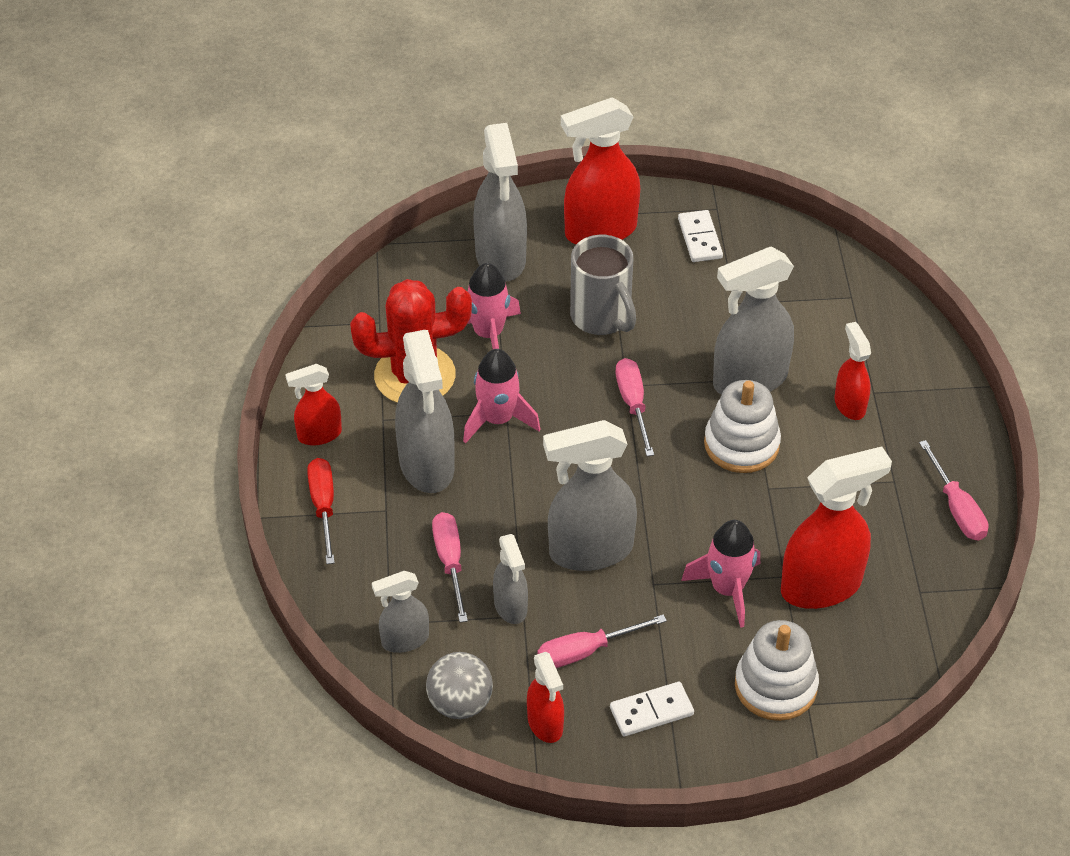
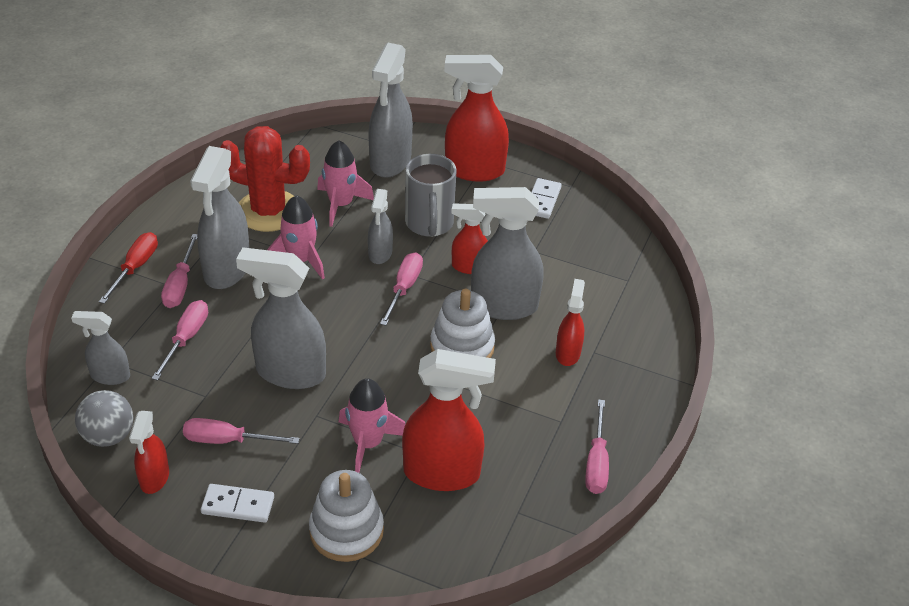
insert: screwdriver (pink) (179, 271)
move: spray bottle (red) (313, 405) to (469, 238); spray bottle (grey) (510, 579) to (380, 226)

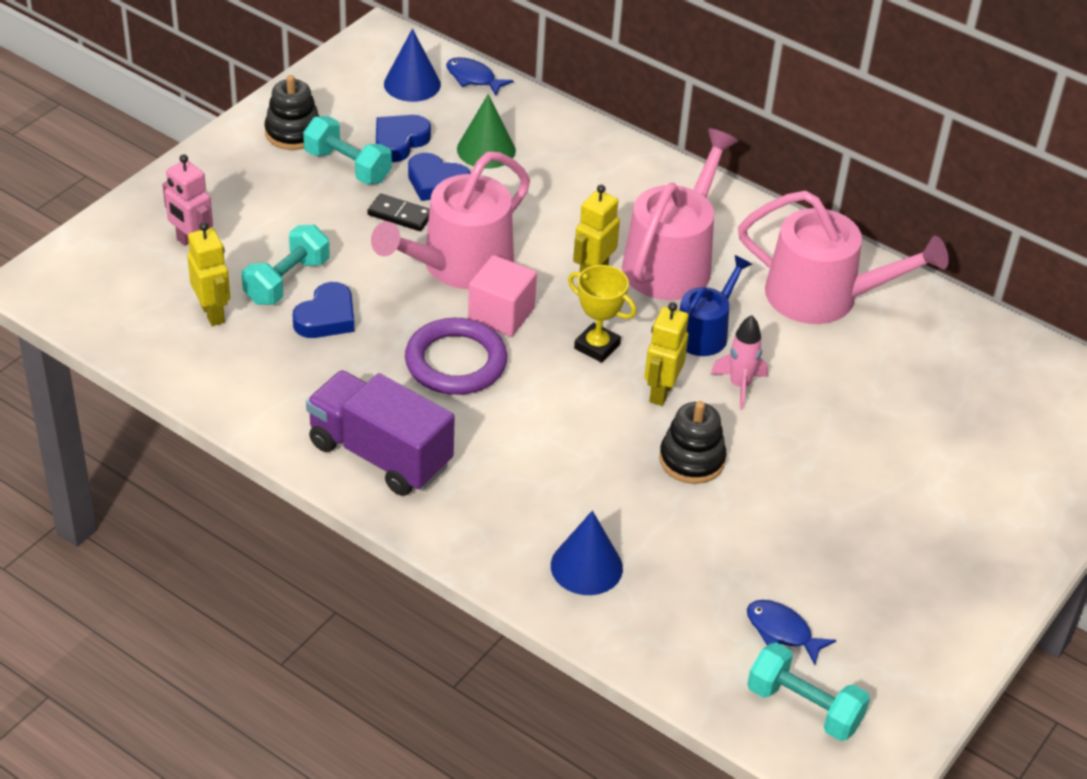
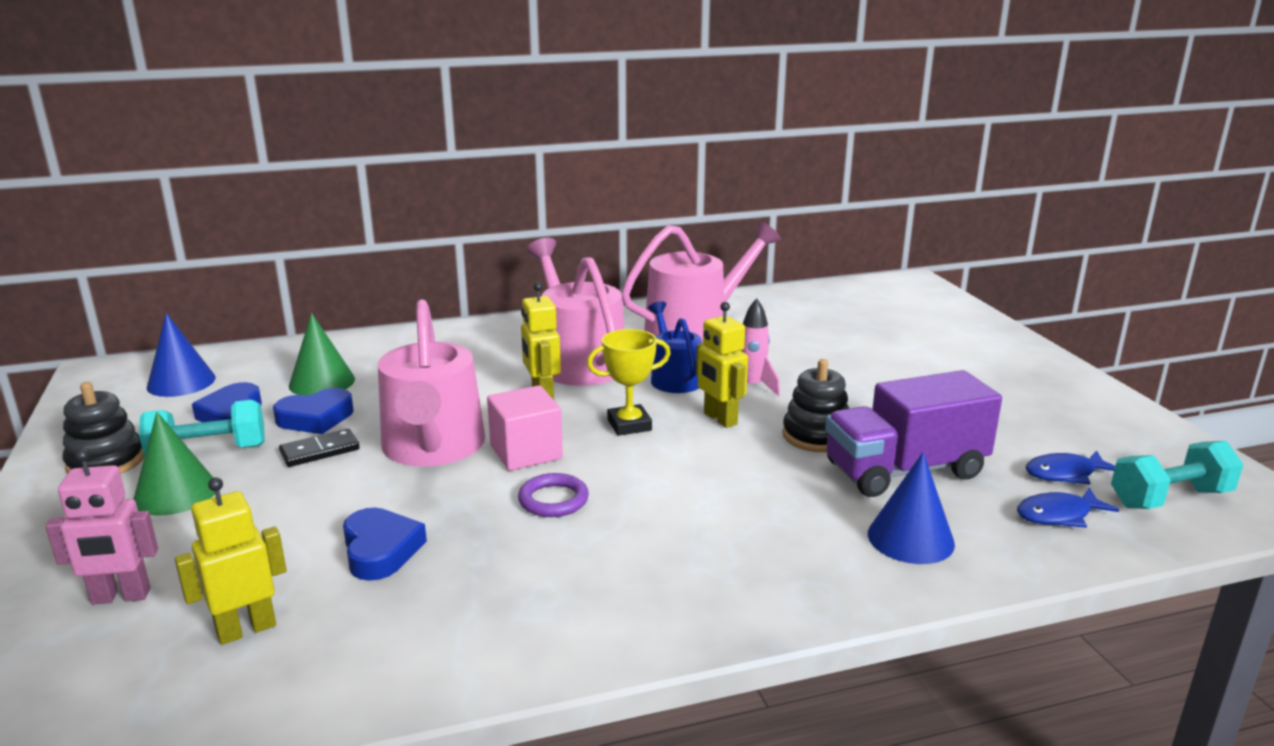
delete: dumbbell (turquoise) (286, 265)
insert: cone (green) (174, 464)
move: fish (blue) (479, 76) to (1068, 508); truck (purple) (380, 433) to (913, 433)
rotate: robot (yellow) (208, 274) = (230, 561) 45 degrees counterclockwise
resize: ring (purple) (456, 356) = (553, 495) x0.57

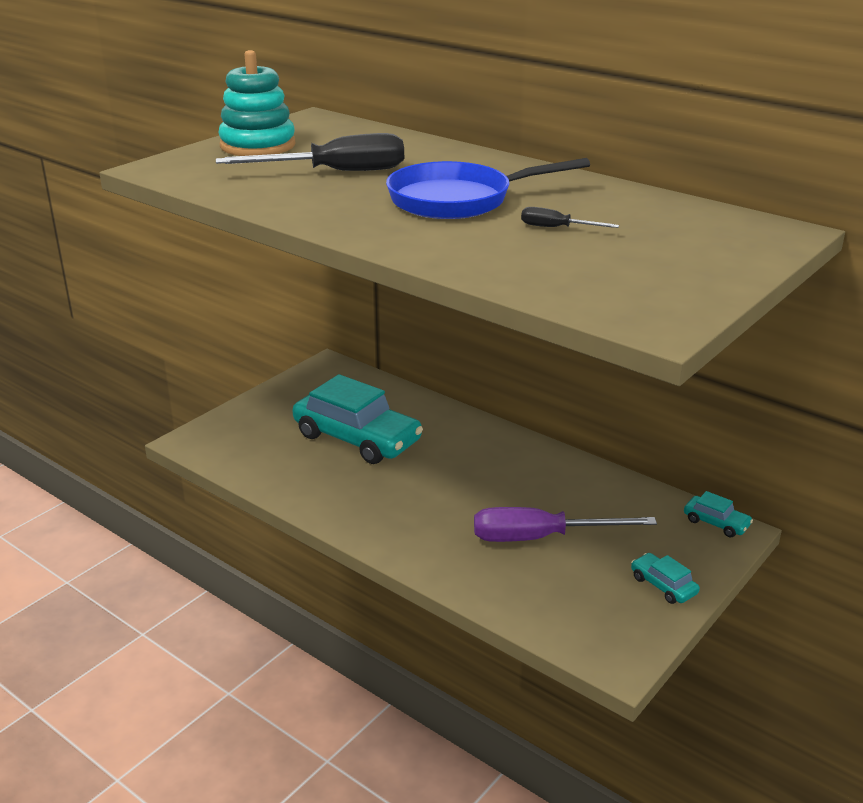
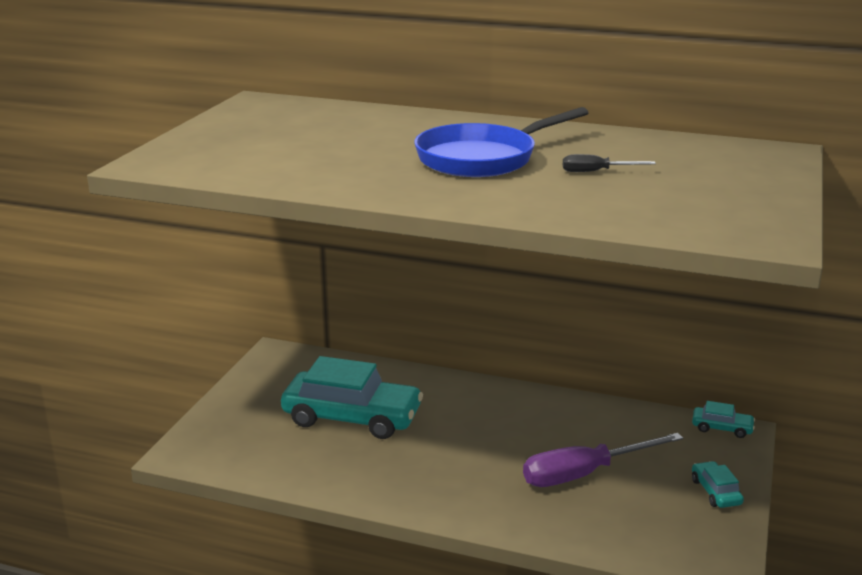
delete: stacking toy (turquoise) (256, 103); screwdriver (black) (310, 152)
rotate: car (turquoise) (665, 578) = (718, 484) 45 degrees clockwise

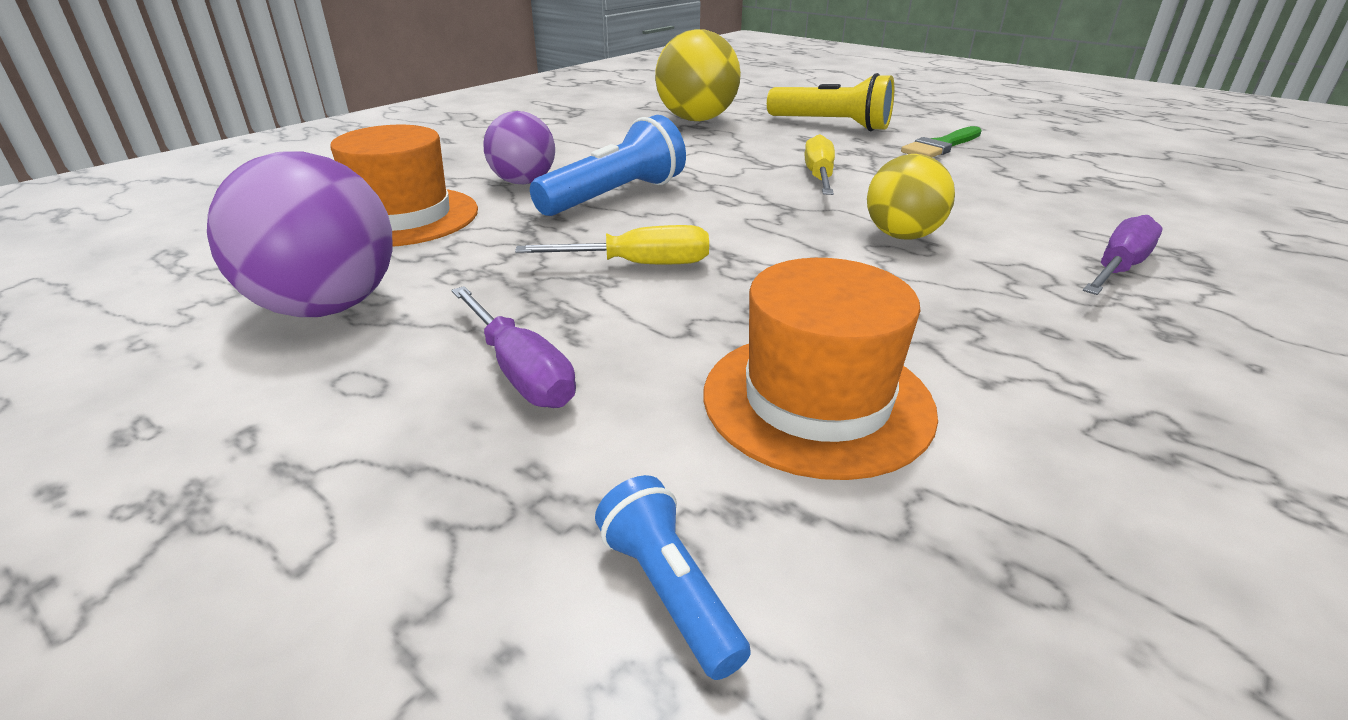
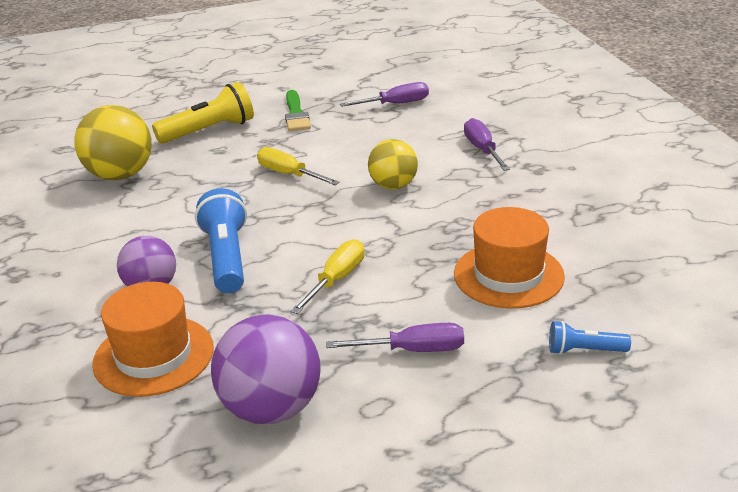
insert: screwdriver (purple) (384, 94)

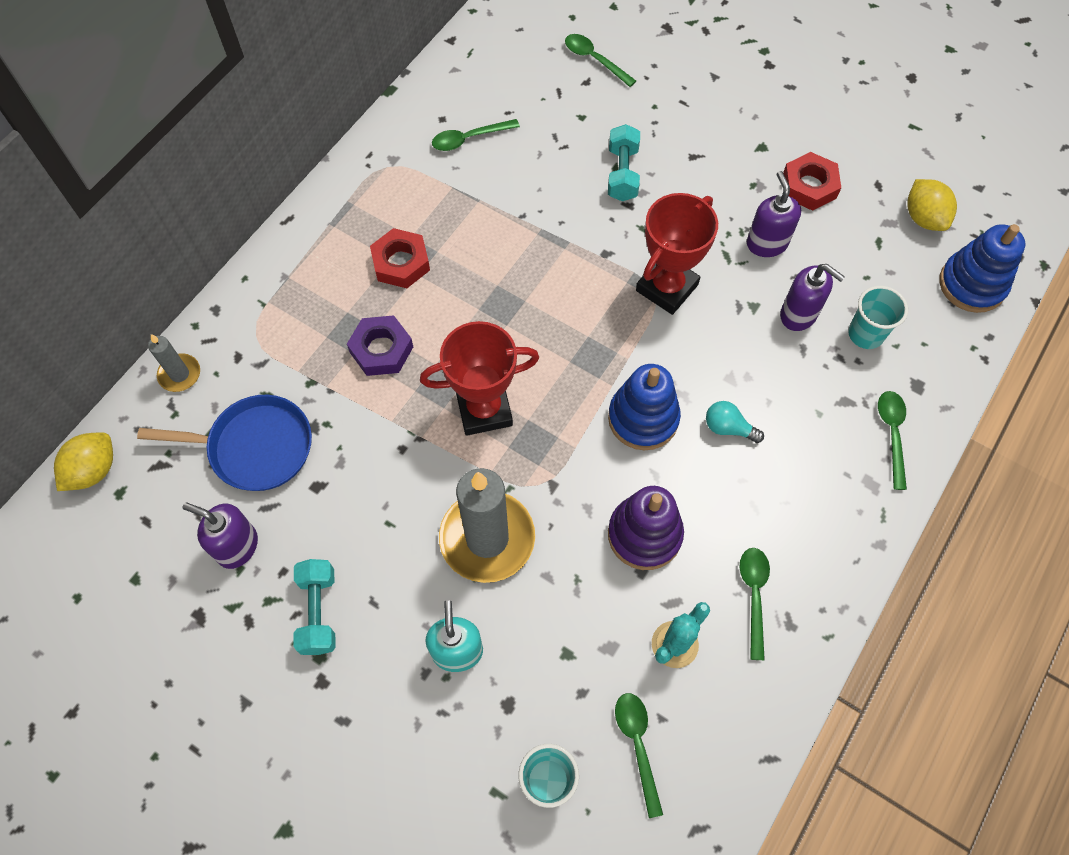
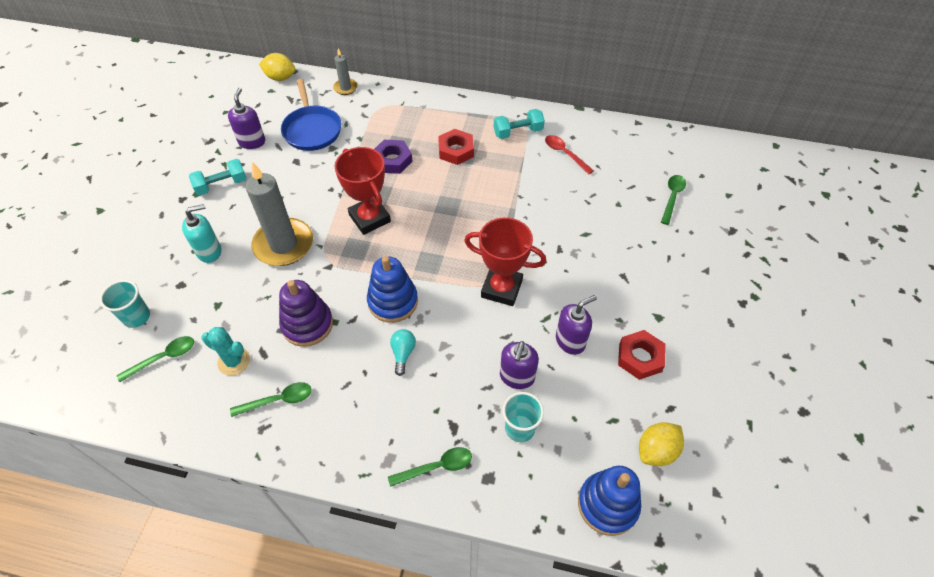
move: dumbbell (turquoise) (624, 162) to (519, 124)
recolor: spoon (green) (476, 135) to spoon (red) (569, 154)

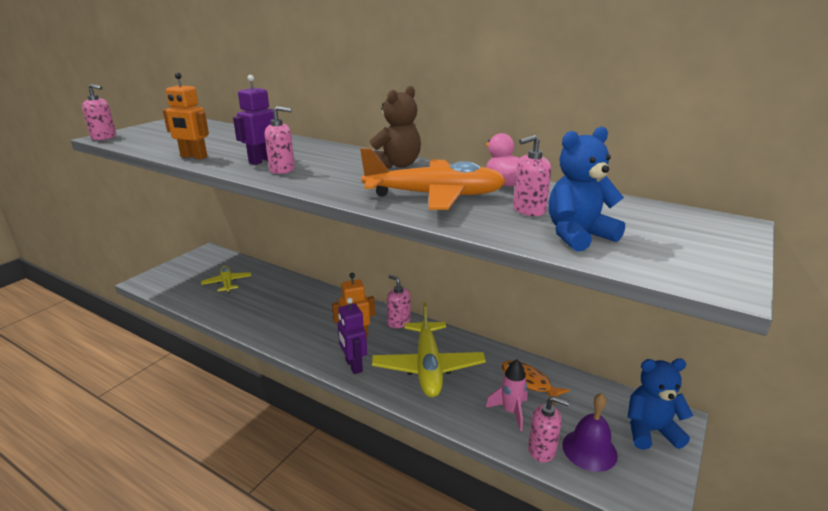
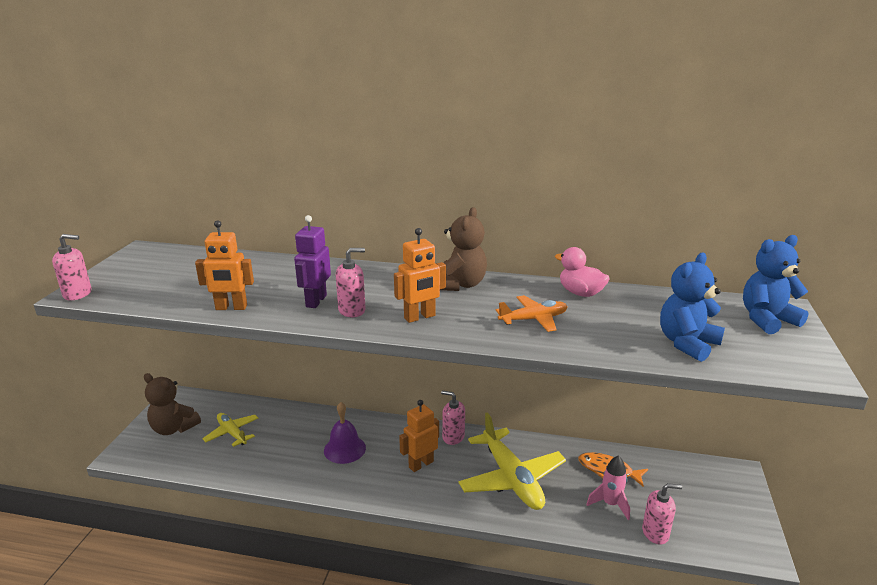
delete: soap dispenser (pink) (532, 175); robot (purple) (352, 335)
insert: robot (orange) (420, 275); teddy bear (brown) (172, 404)
move: teddy bear (blue) (660, 404) to (776, 284); bell (purple) (590, 432) to (345, 433)
resize: plane (orange) (433, 179) = (532, 313) x0.55

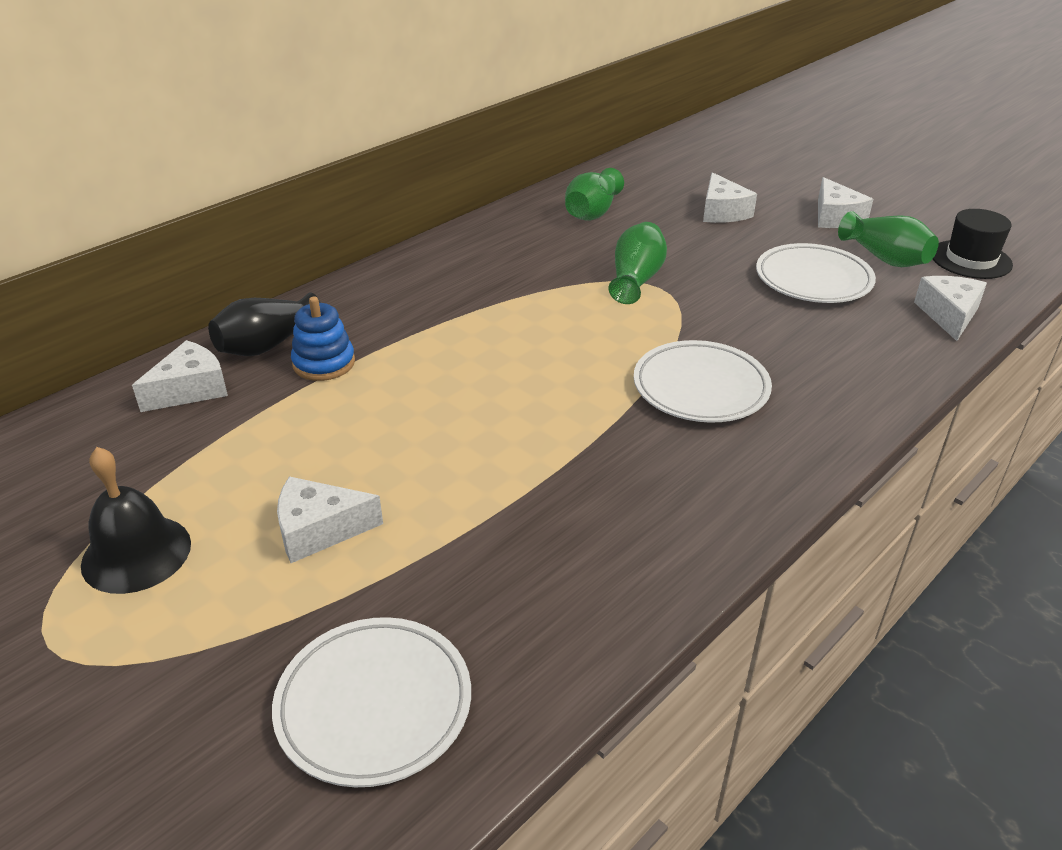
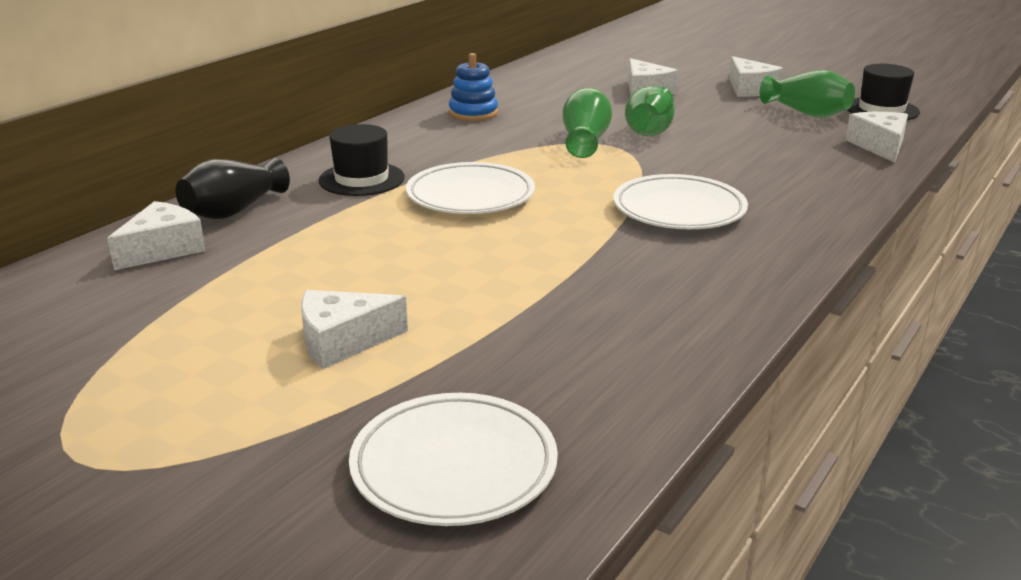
delete: bell (black) (136, 520)
insert: hat (black) (361, 160)
move: vase (green) (594, 194) to (650, 111); plate (white) (816, 273) to (470, 188); stacking toy (blue) (323, 338) to (473, 87)

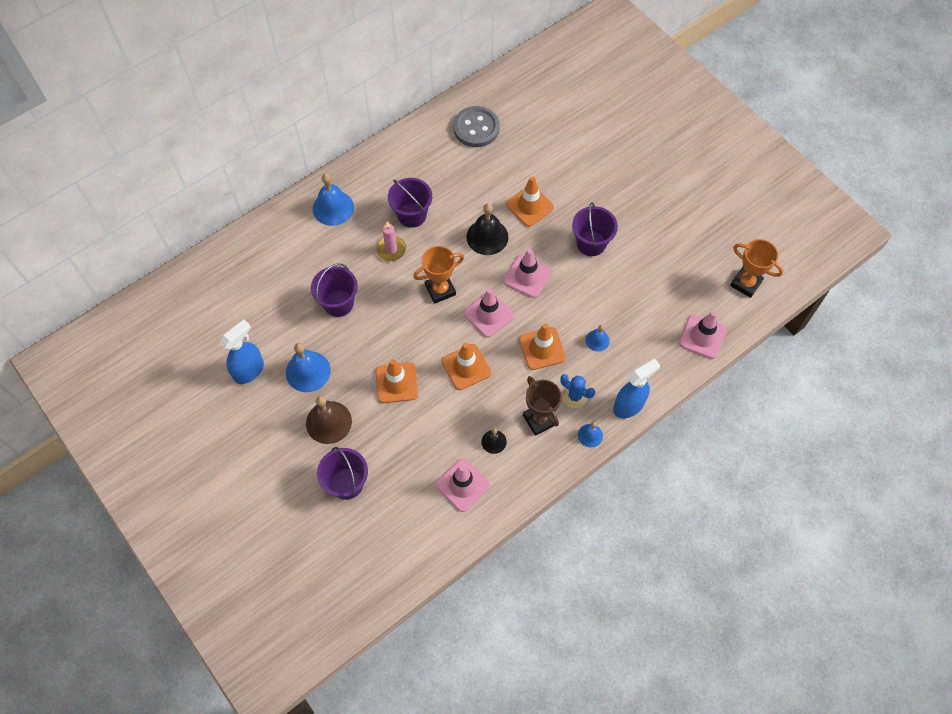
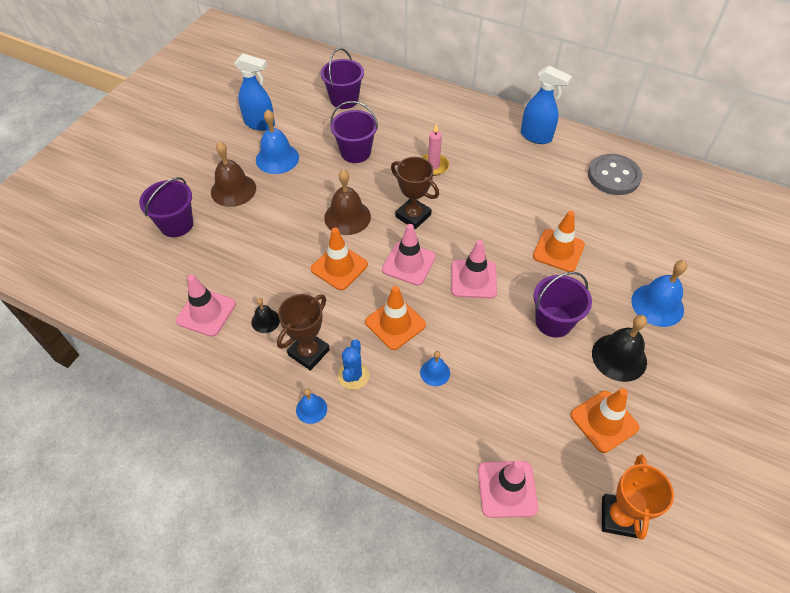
insert: bell (brown) (347, 202)
move: bell (blue) (333, 200) to (659, 293); bucket (purple) (410, 203) to (342, 78); bell (black) (487, 229) to (619, 348); traffic cone (orange) (397, 381) to (604, 420); spray bottle (blue) (636, 388) to (546, 105)
recolor: trophy (orange) (438, 275) to trophy (brown) (415, 193)

